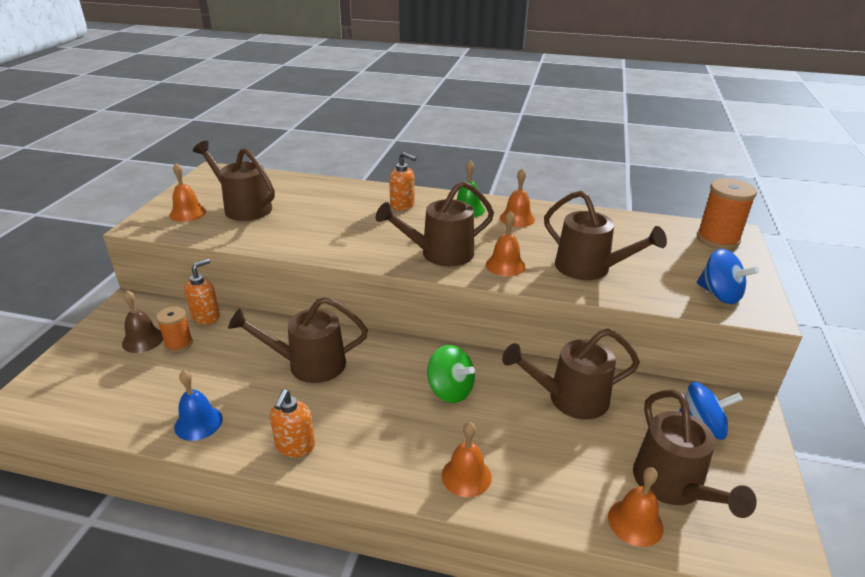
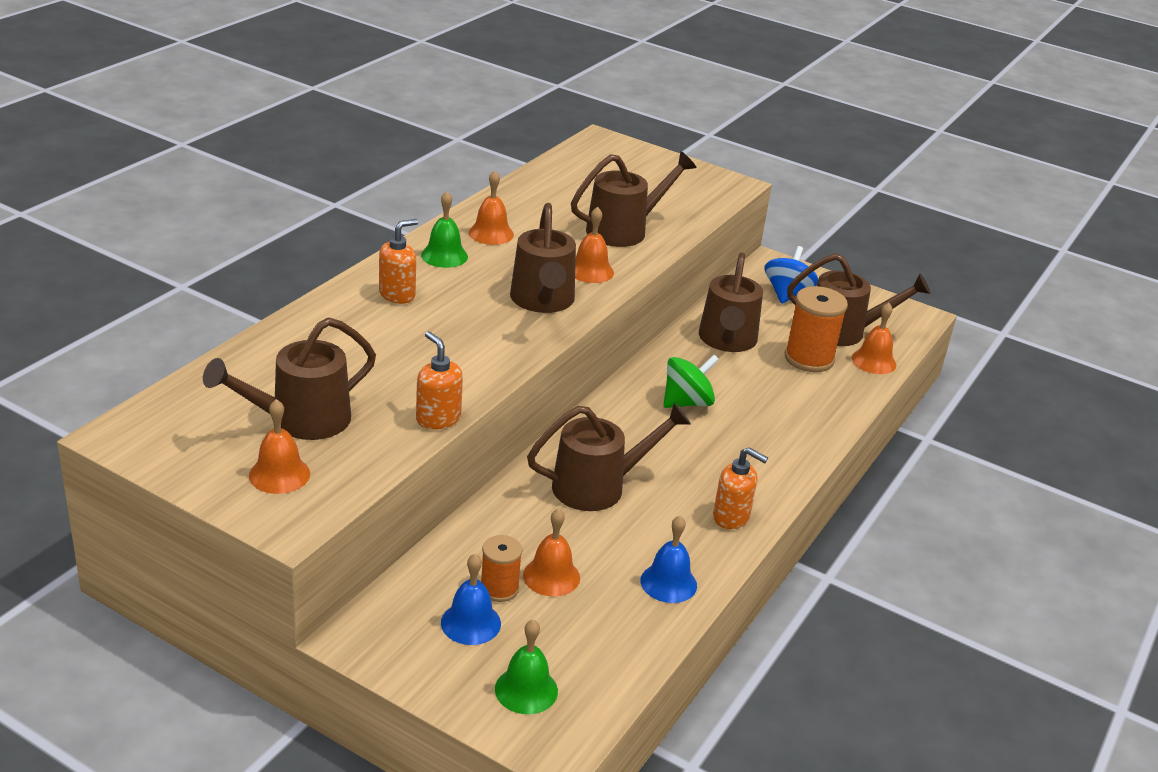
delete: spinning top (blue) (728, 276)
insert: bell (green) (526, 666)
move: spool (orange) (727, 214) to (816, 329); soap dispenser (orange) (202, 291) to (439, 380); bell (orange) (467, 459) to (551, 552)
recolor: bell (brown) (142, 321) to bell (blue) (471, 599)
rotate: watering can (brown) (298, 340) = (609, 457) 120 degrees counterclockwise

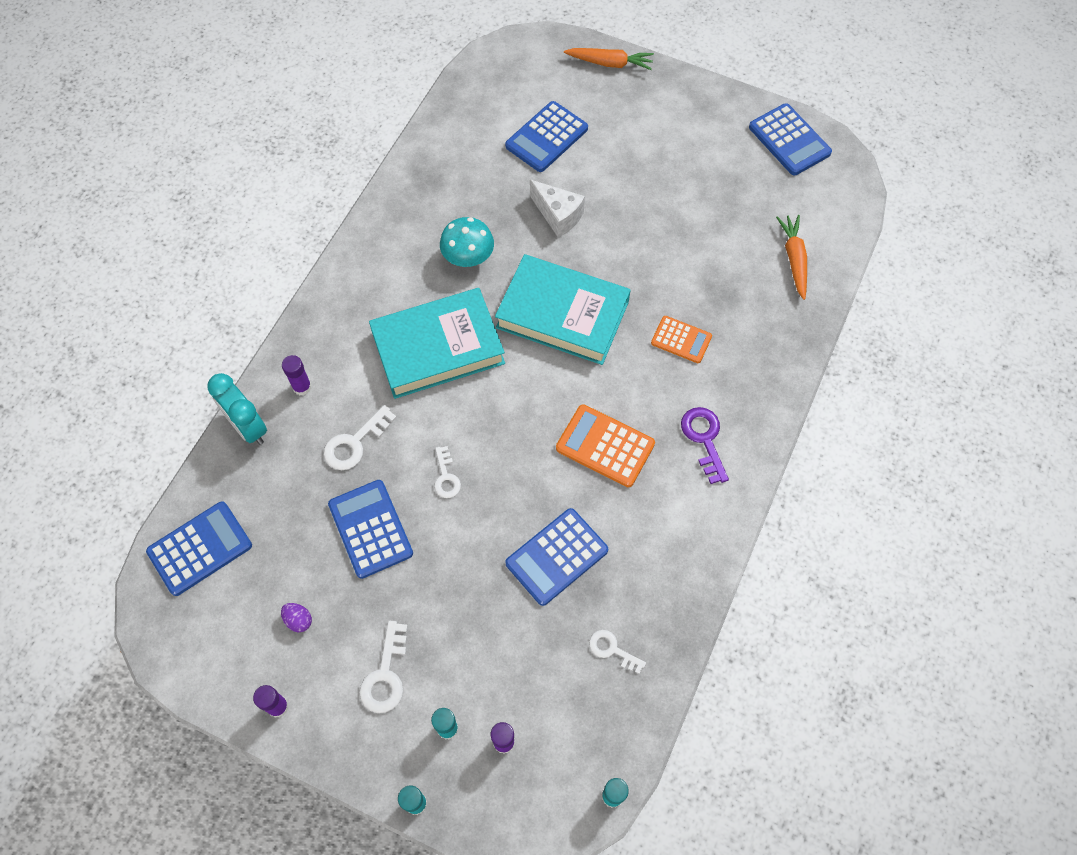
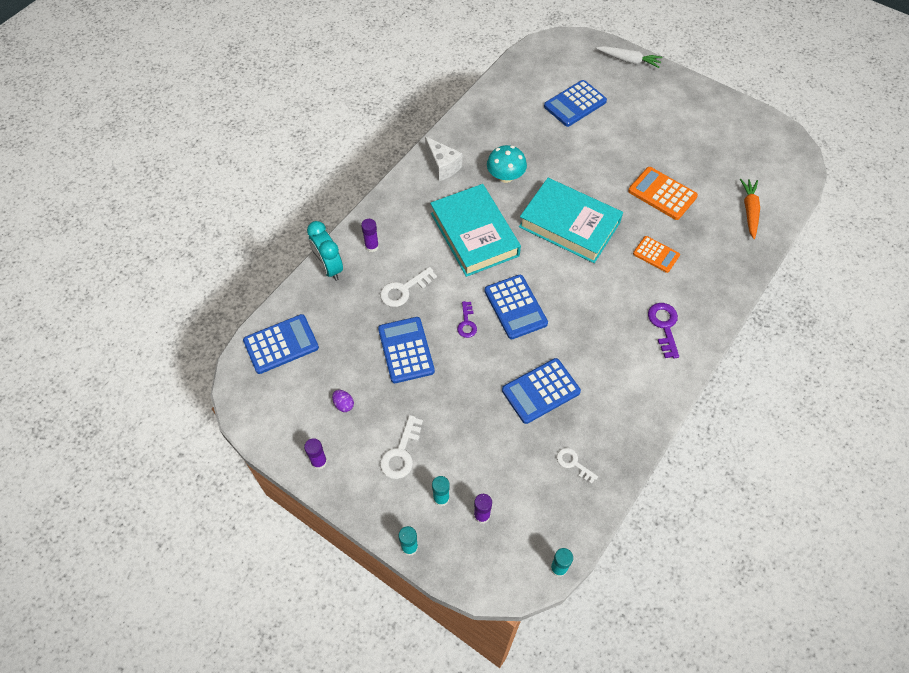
move: calculator (blue) (790, 139) to (516, 307); cheese (white) (557, 209) to (443, 159); calculator (orange) (605, 445) to (663, 193)
recolor: carrot (orange) (609, 59) to carrot (white) (629, 57); key (white) (447, 472) to key (purple) (467, 319)
rotate: book (turquoise) (437, 343) = (475, 230) 75 degrees clockwise

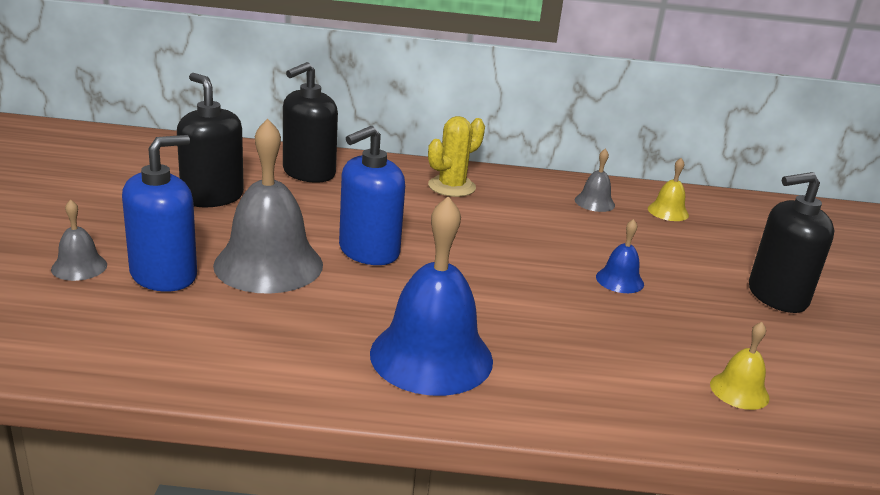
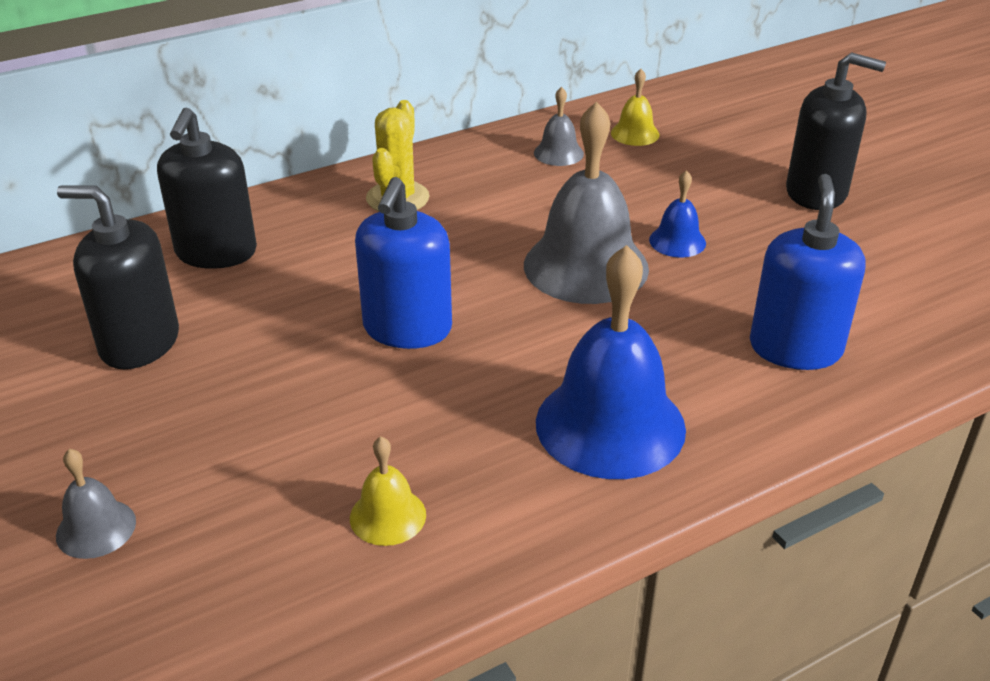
move: bell (grey) (268, 206) to (586, 202); soap dispenser (blue) (159, 213) to (808, 272); bell (yellow) (740, 366) to (388, 491)
rotate: soap dispenser (black) (791, 242) = (836, 131) 120 degrees counterclockwise

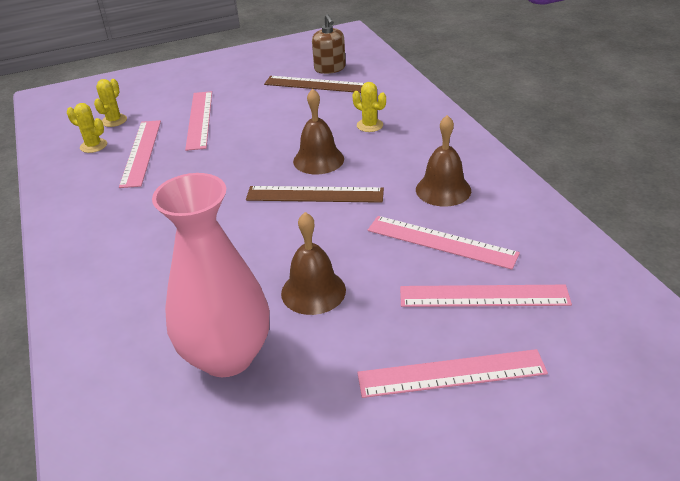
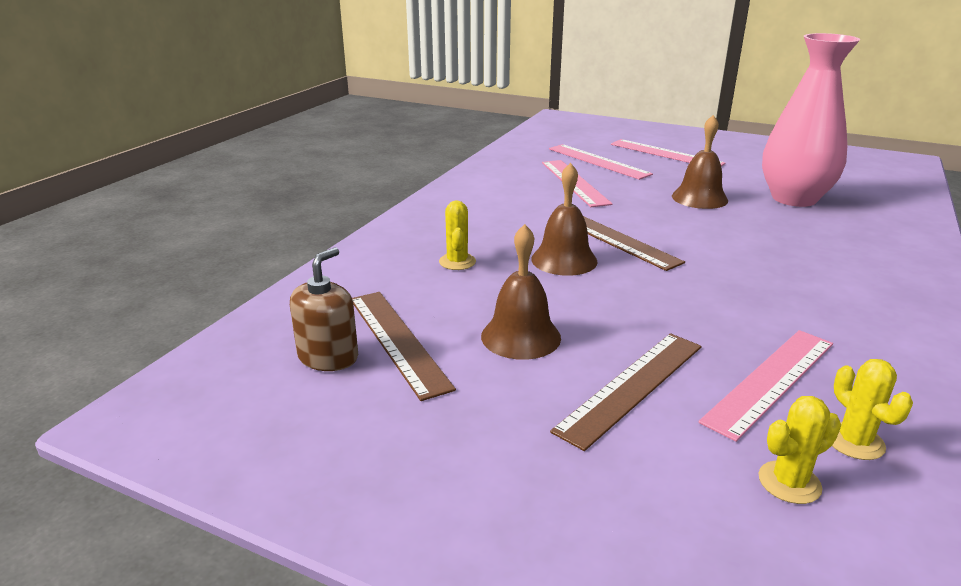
move: bell (brown) (443, 161) to (521, 292)
recolor: ruler (pink) (198, 121) to ruler (brown) (626, 392)

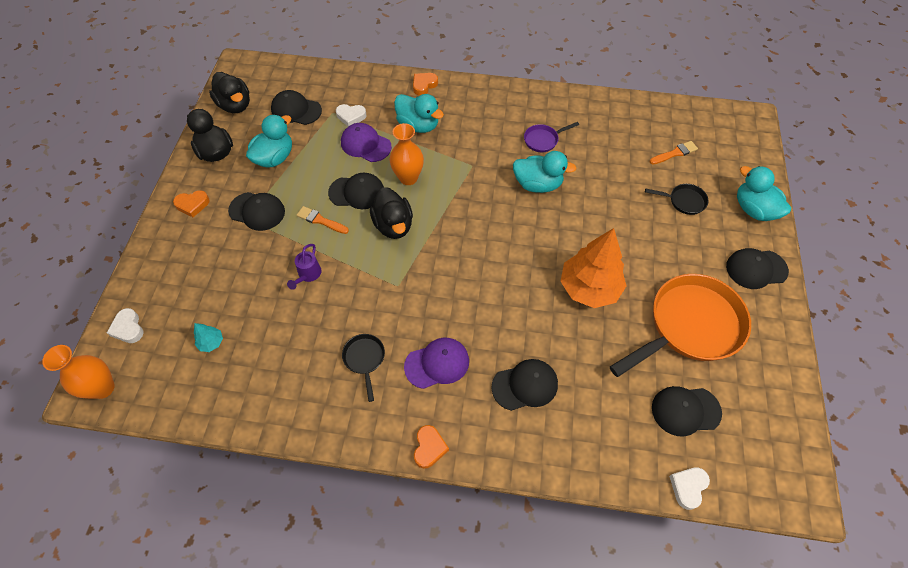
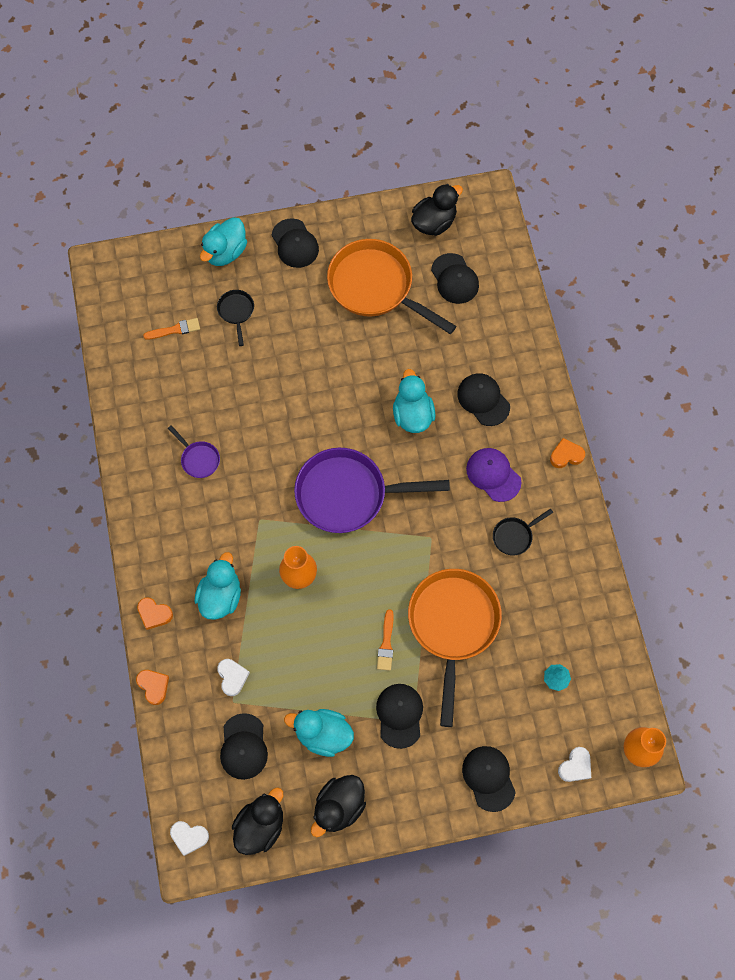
delete: cap (purple) (366, 142); tree (orange) (593, 268)
insert: pan (purple) (372, 490)
move: duck (turquoise) (545, 172) to (414, 401); cap (black) (356, 191) to (489, 779); duck (black) (391, 213) to (437, 210); heart (orange) (191, 203) to (152, 687); heart (white) (689, 488) to (189, 838)
replace: watering can (purple) (304, 267) to pan (orange) (455, 648)
rotate: brush (orange) (674, 152) = (171, 329) 120 degrees clockwise

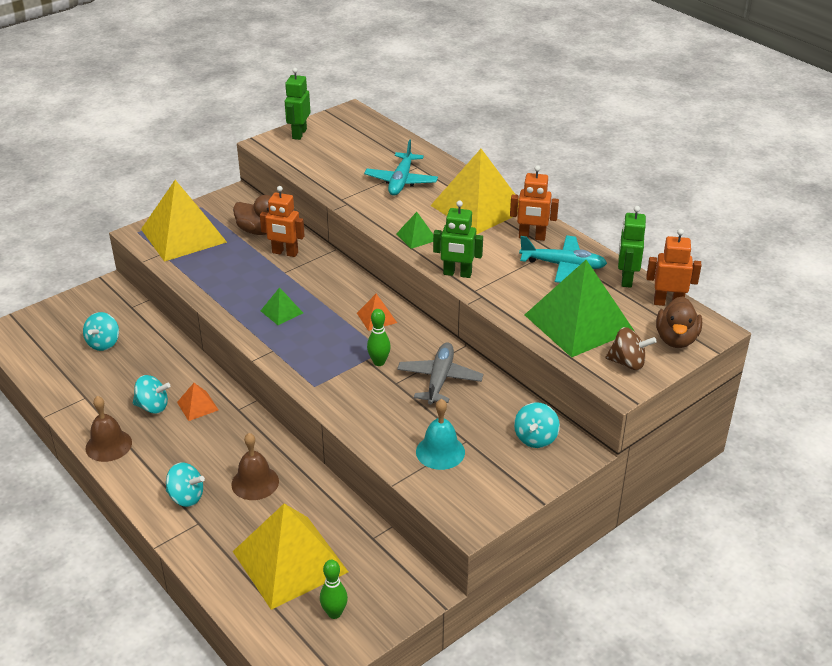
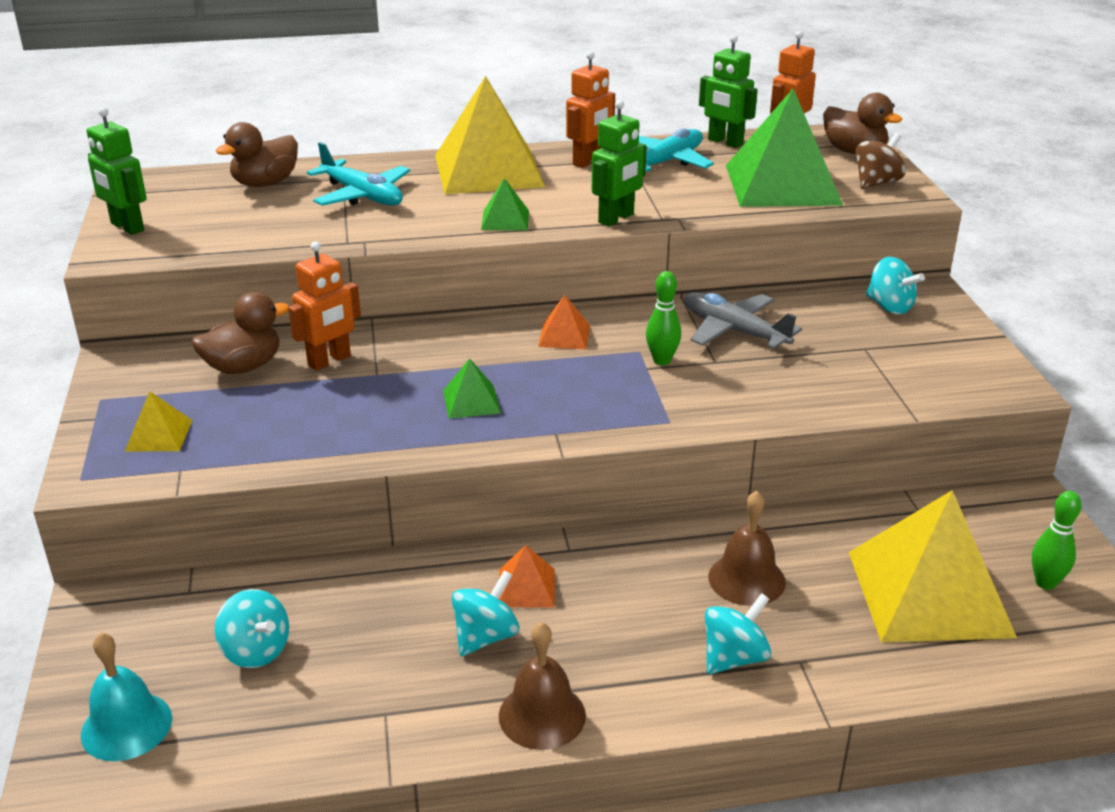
insert: duck (brown) (257, 154)
move: bell (turquoise) (440, 434) to (126, 697)
resize: pyramid (yellow) (184, 221) = (158, 421) x0.43

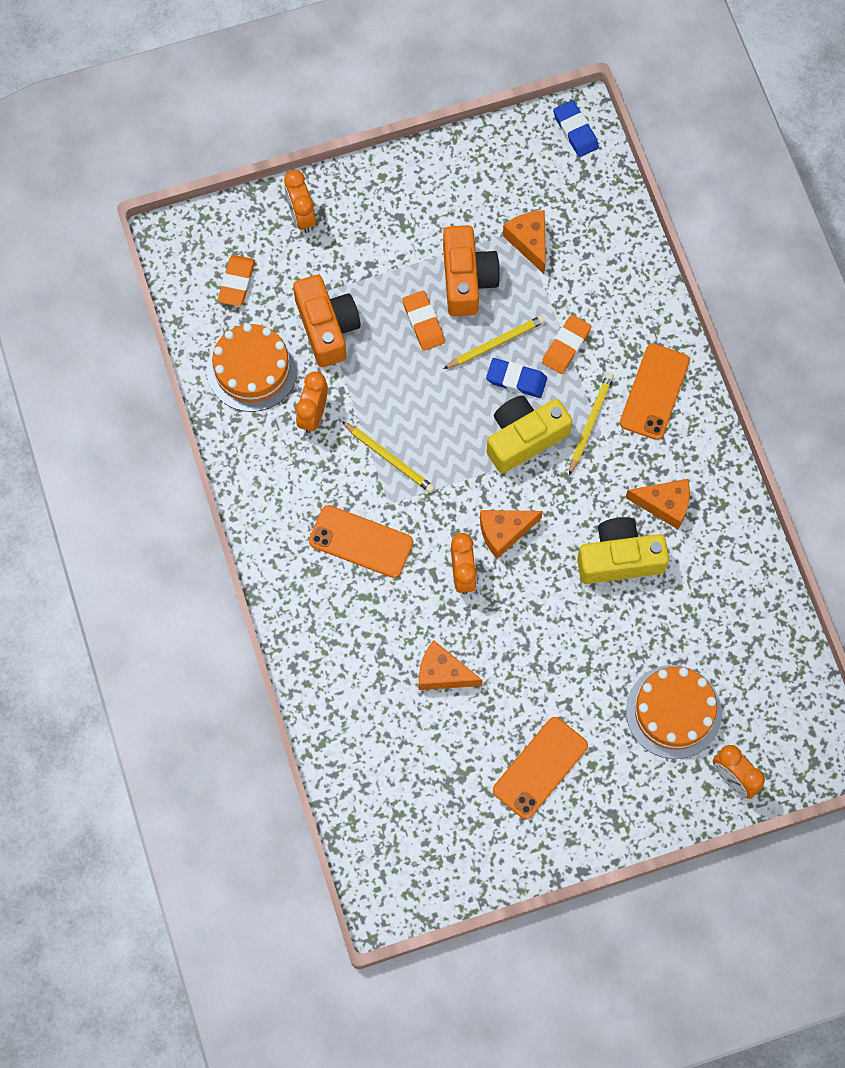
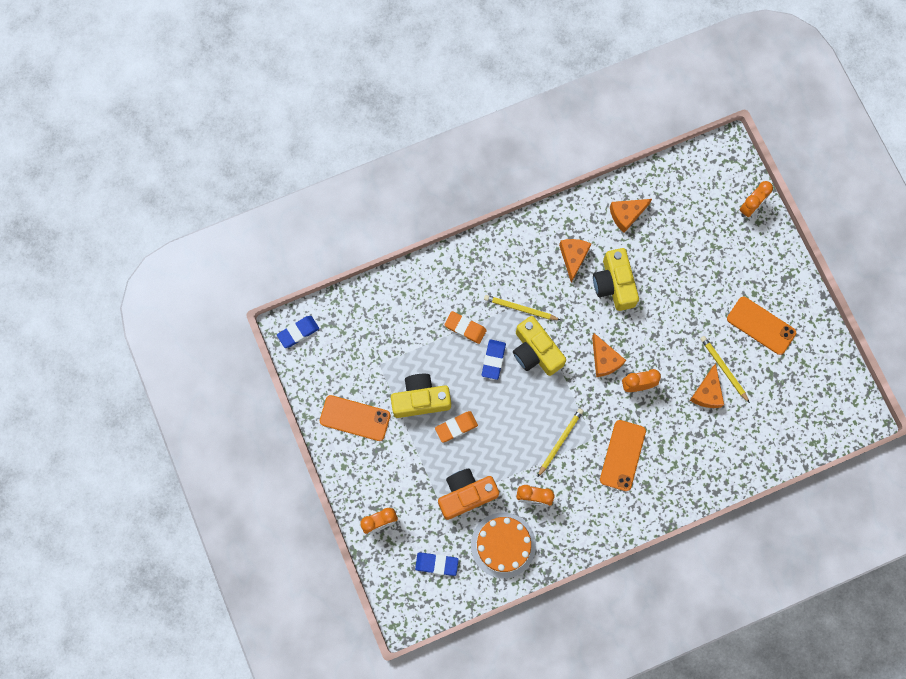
delete: cake (orange) (674, 712)
move: cheese (orange) (524, 242) to (631, 216); pencil (yellow) (494, 342) to (725, 369); phone (orange) (655, 392) to (355, 418)
recolor: camera (orange) (471, 270) to camera (yellow) (421, 396); eraser (orange) (236, 280) to eraser (blue) (437, 564)

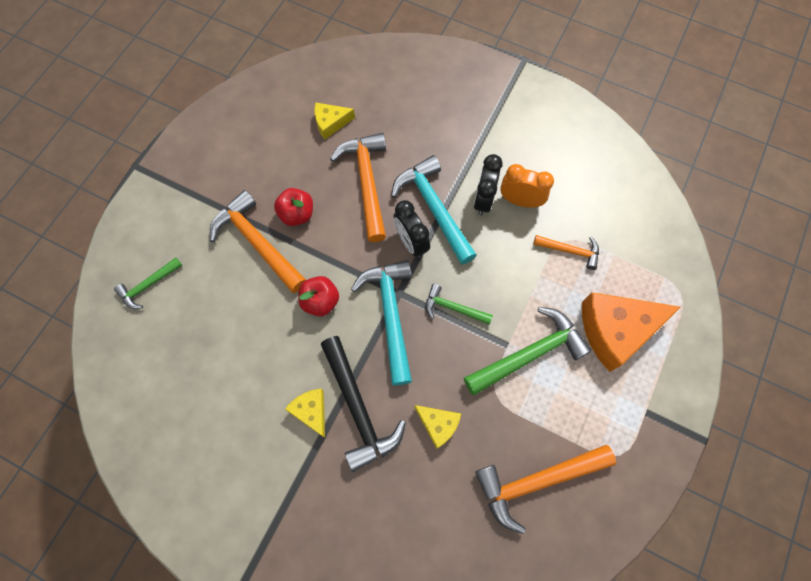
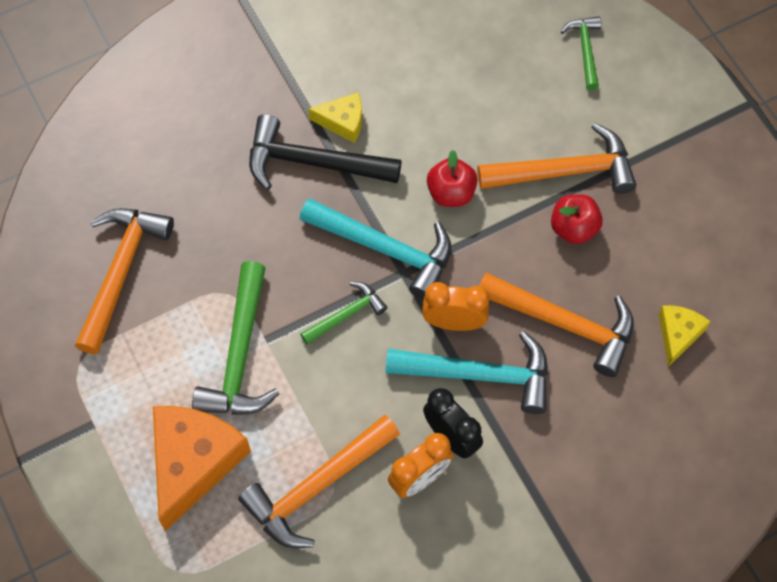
delete: cheese (yellow) (437, 427)
recolor: clock (black) (412, 229) to clock (orange) (455, 306)
resize: hammer (orange) (566, 252) = (319, 481) x1.81

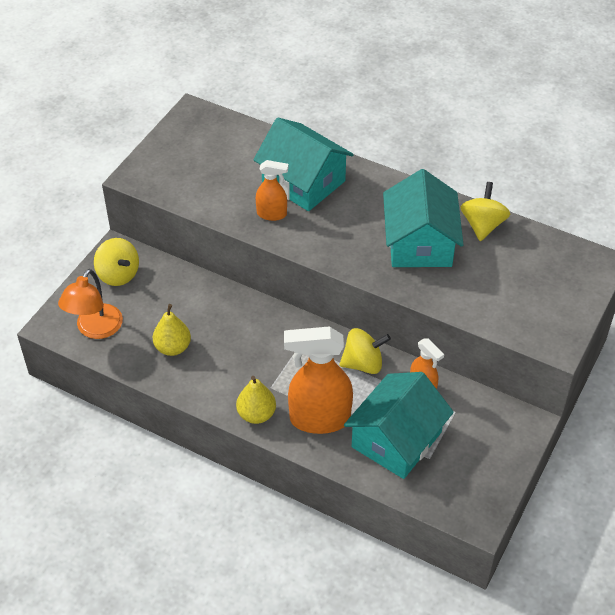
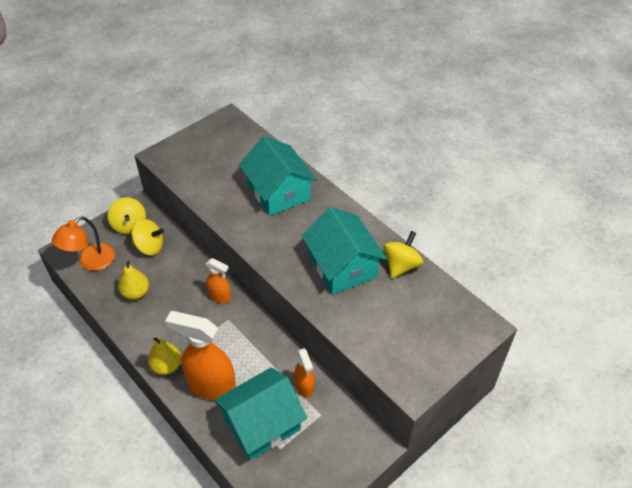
move: spray bottle (orange) (272, 190) to (218, 280); spinning top (yellow) (365, 351) to (147, 237)
rotate: house (turquoise) (423, 218) = (344, 250) 45 degrees counterclockwise

